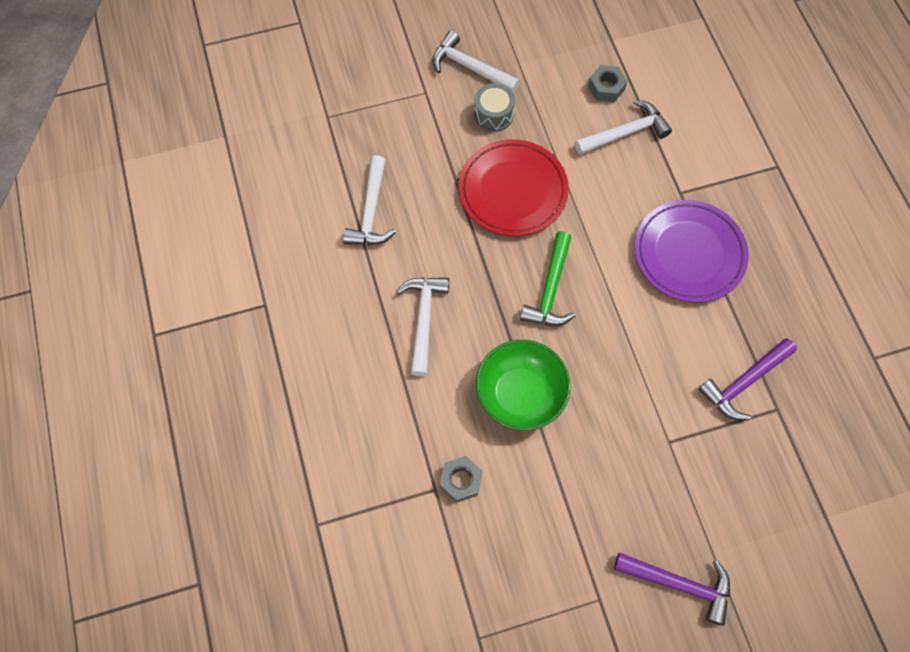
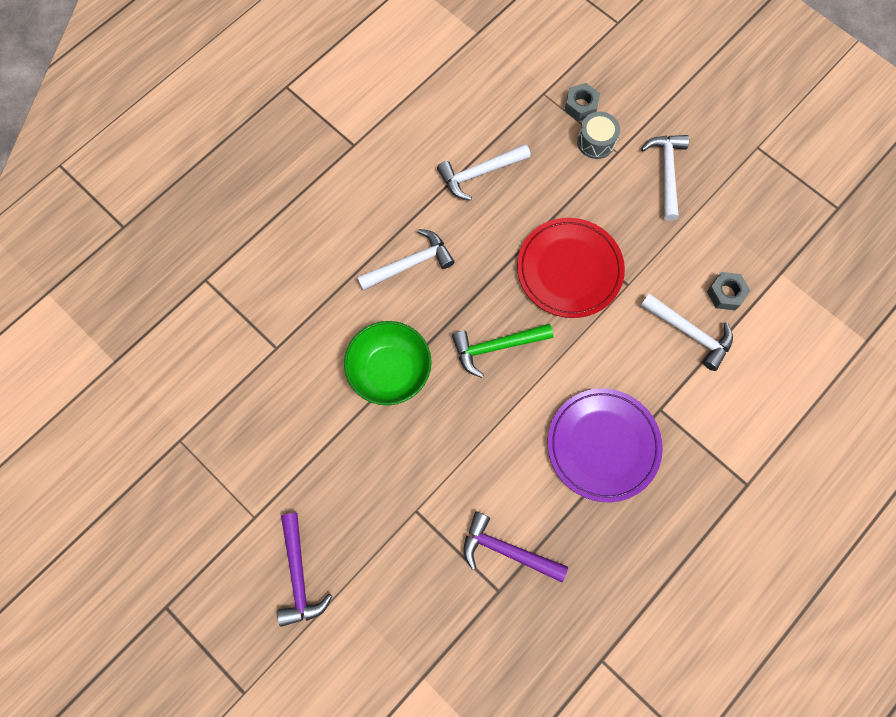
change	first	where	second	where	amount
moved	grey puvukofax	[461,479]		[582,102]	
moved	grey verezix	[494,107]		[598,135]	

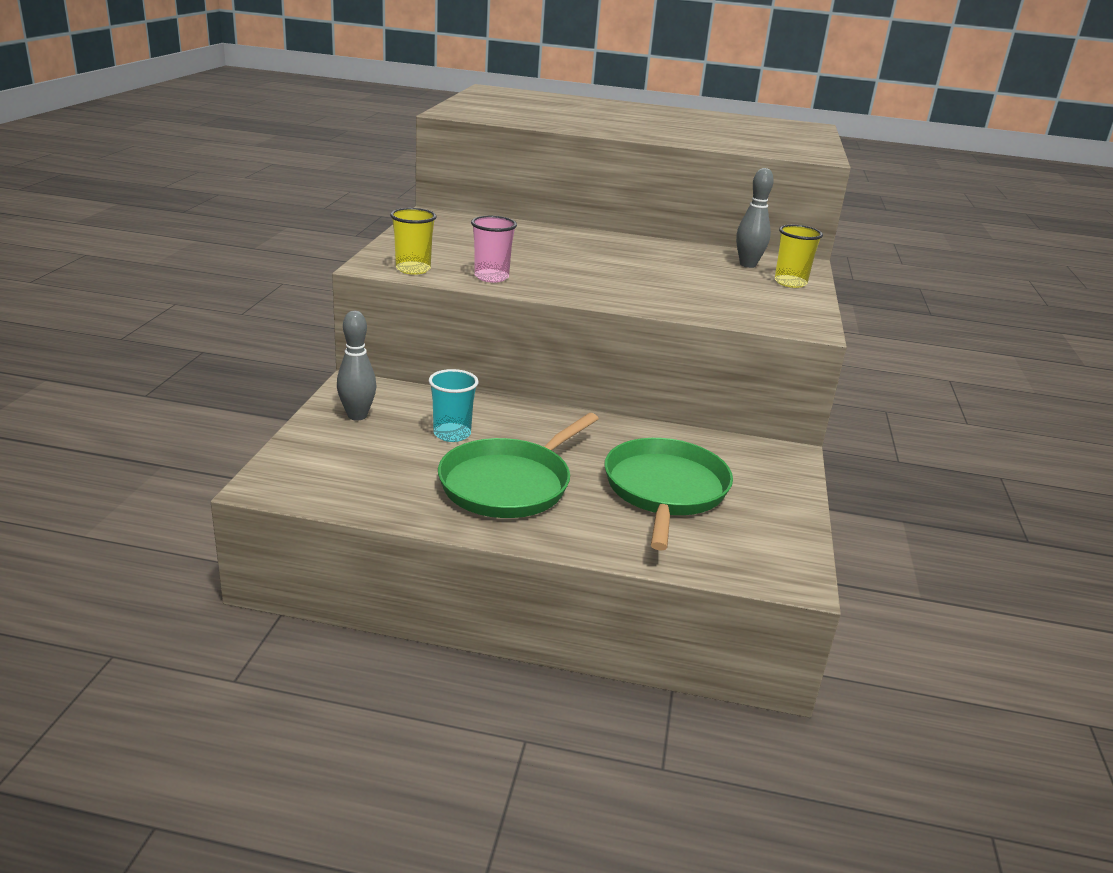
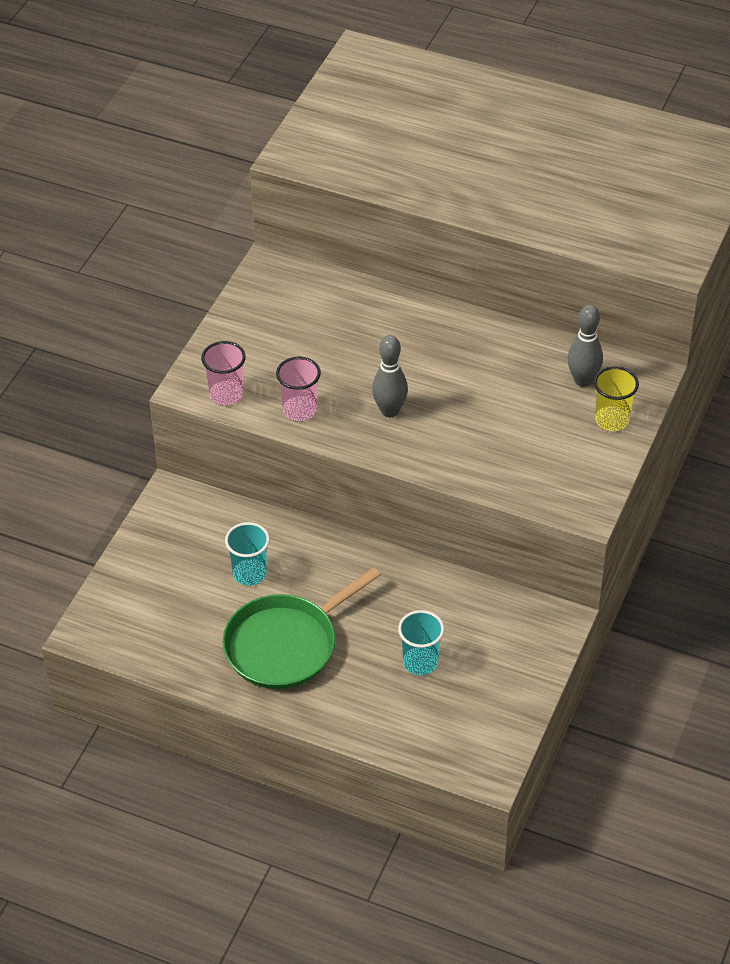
change	first	where	second	where	amount
moved	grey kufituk	[356,366]		[390,376]	
replaced	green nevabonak	[668,494]	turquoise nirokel	[421,642]	
recoloured	yellow nirokel	[413,241]	pink nirokel	[223,373]	

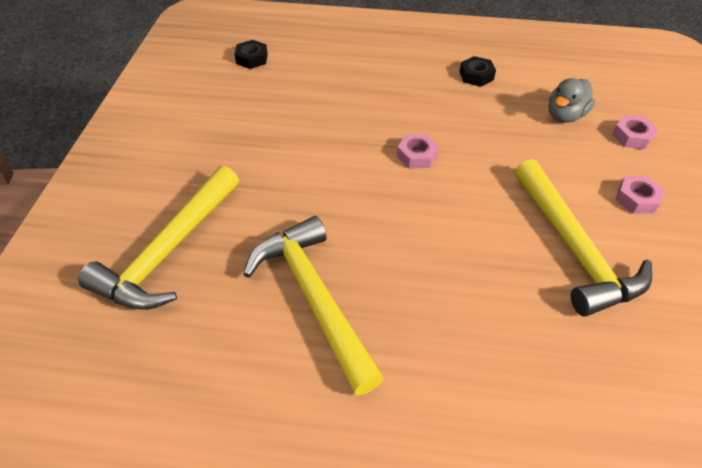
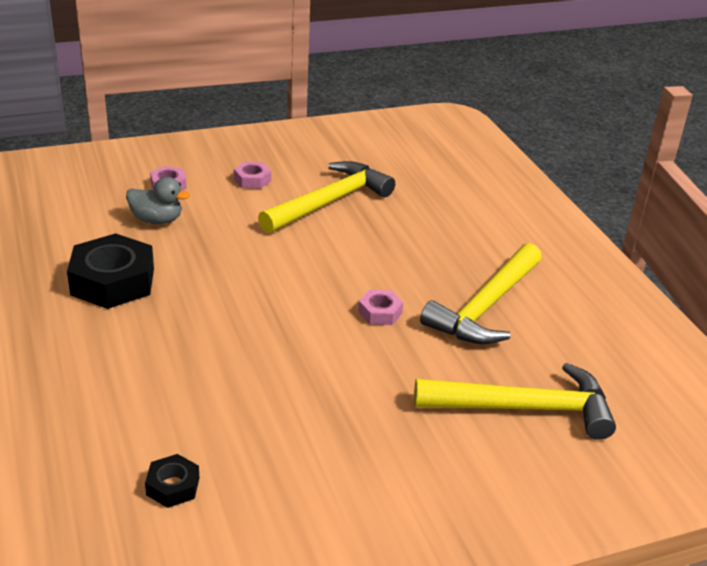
change	first	where	second	where	amount
moved	pink puvukofax	[418,151]		[380,307]	
resized	black puvukofax	[477,71]		[110,271]	x2.04

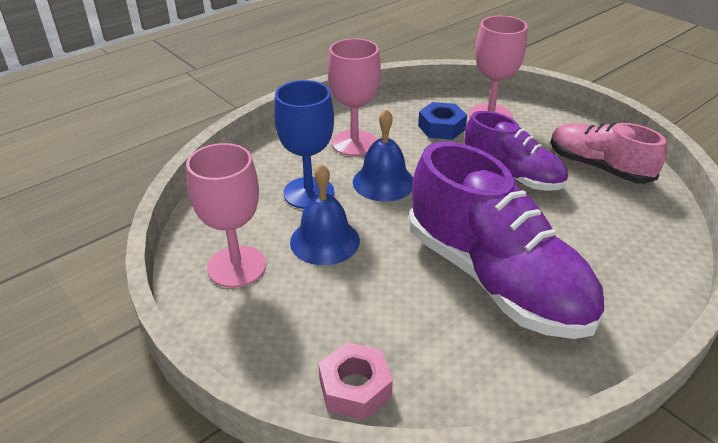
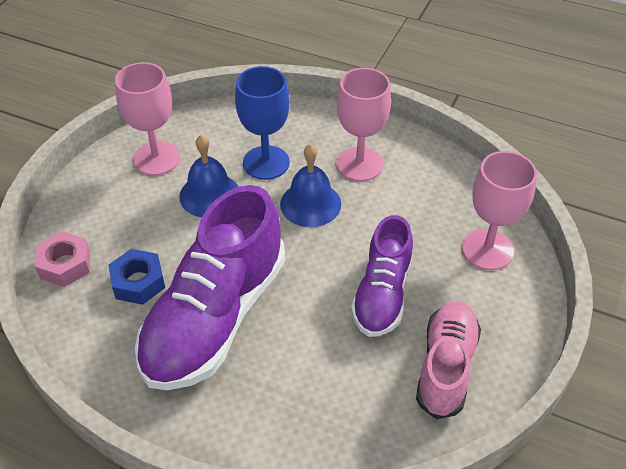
change	first	where	second	where	amount
moved	blue puvukofax	[442,121]		[136,277]	

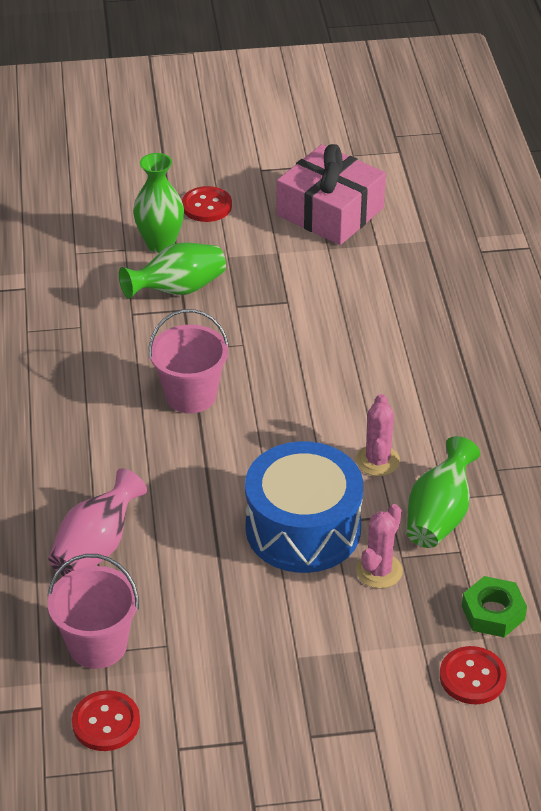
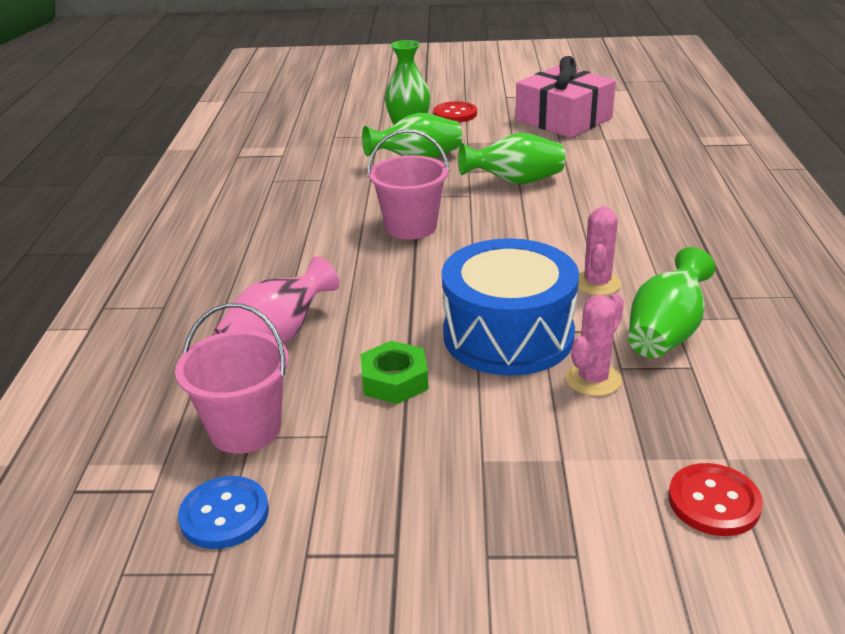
change	first	where	second	where	amount
added			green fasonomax	[511,158]	
moved	green puvukofax	[494,606]		[394,372]	
recoloured	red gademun	[106,720]	blue gademun	[223,512]	

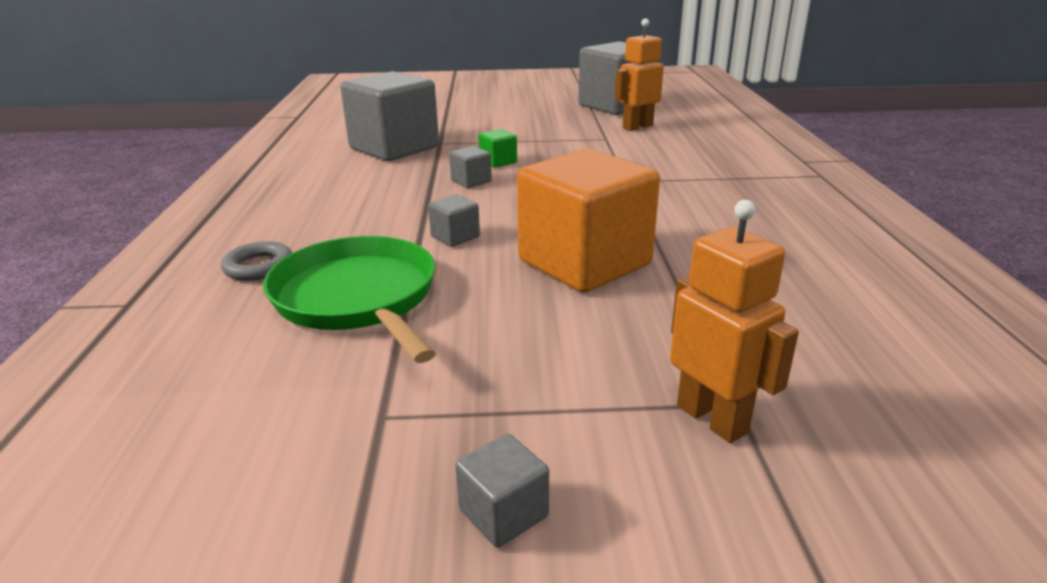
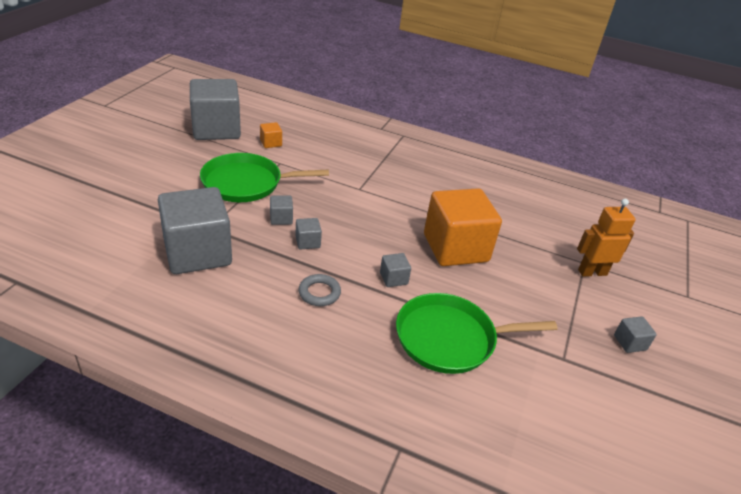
change	first	where	second	where	amount
added			green nevabonak	[264,177]	
moved	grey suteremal	[256,261]		[320,290]	
replaced	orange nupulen	[639,75]	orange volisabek	[271,135]	
recoloured	green volisabek	[497,148]	grey volisabek	[281,210]	

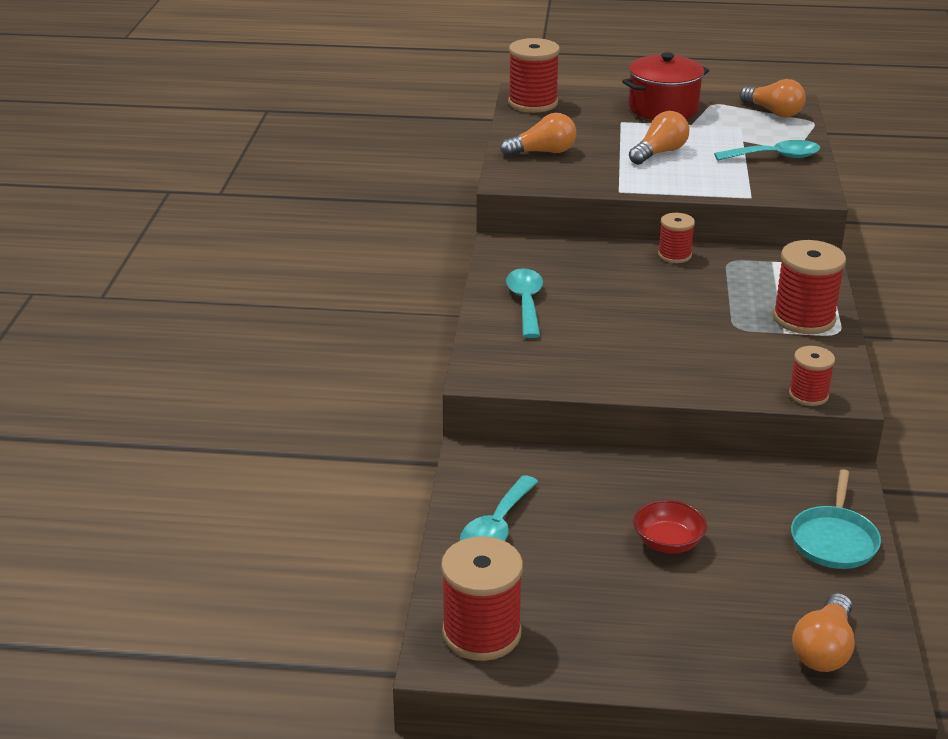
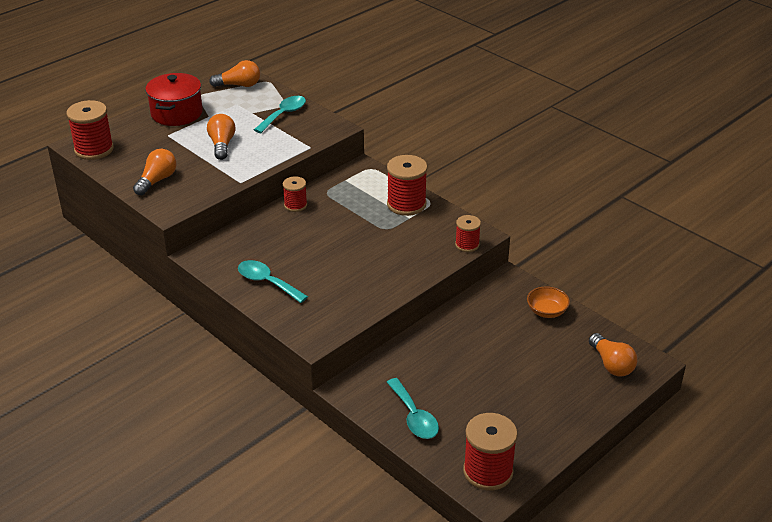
change	first	where	second	where	amount
removed	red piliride	[670,526]			
replaced	turquoise nevabonak	[836,519]	orange piliride	[548,302]	

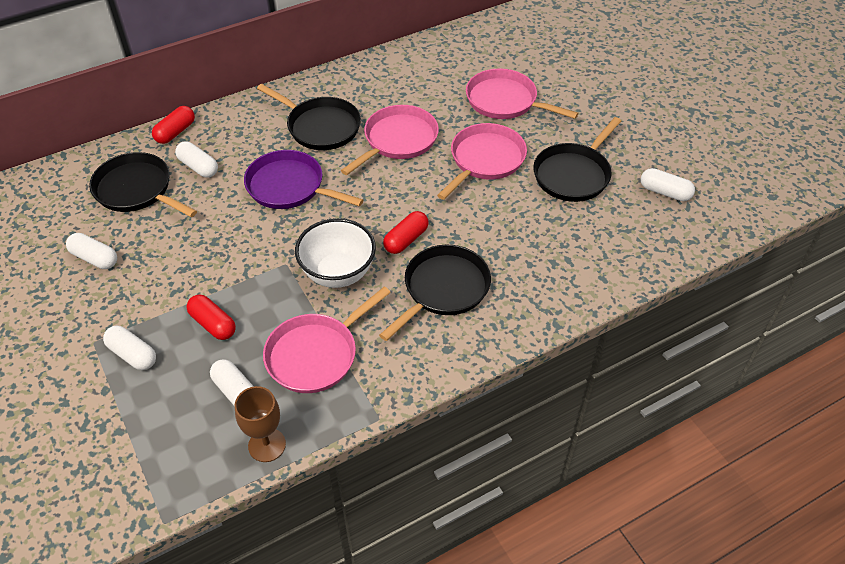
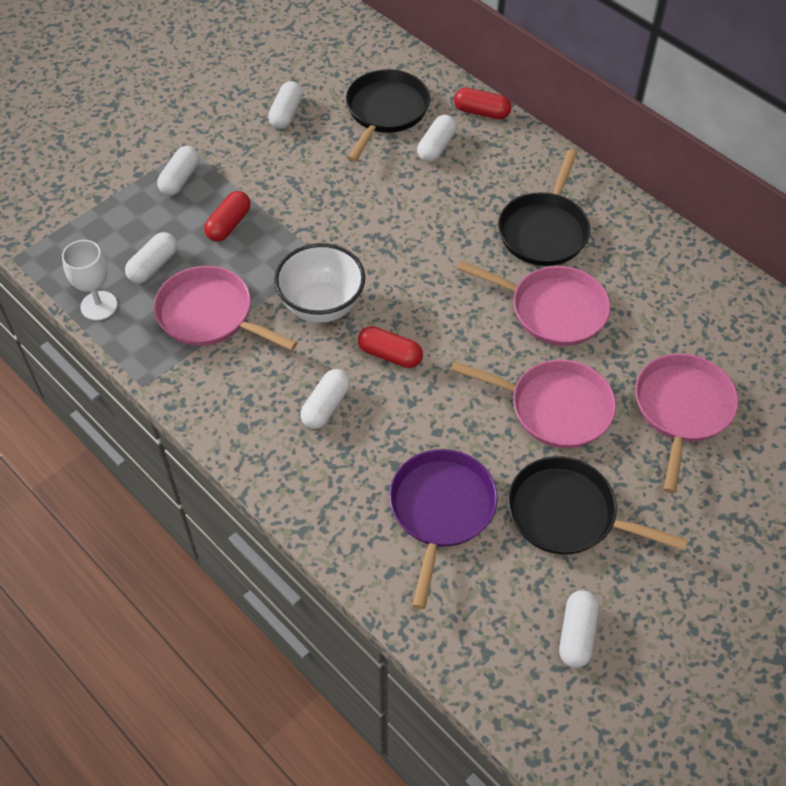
change	first	where	second	where	amount
moved	purple nevabonak	[303,179]		[443,529]	
replaced	black nevabonak	[435,293]	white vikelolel	[325,399]	
recoloured	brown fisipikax	[260,424]	white fisipikax	[89,280]	

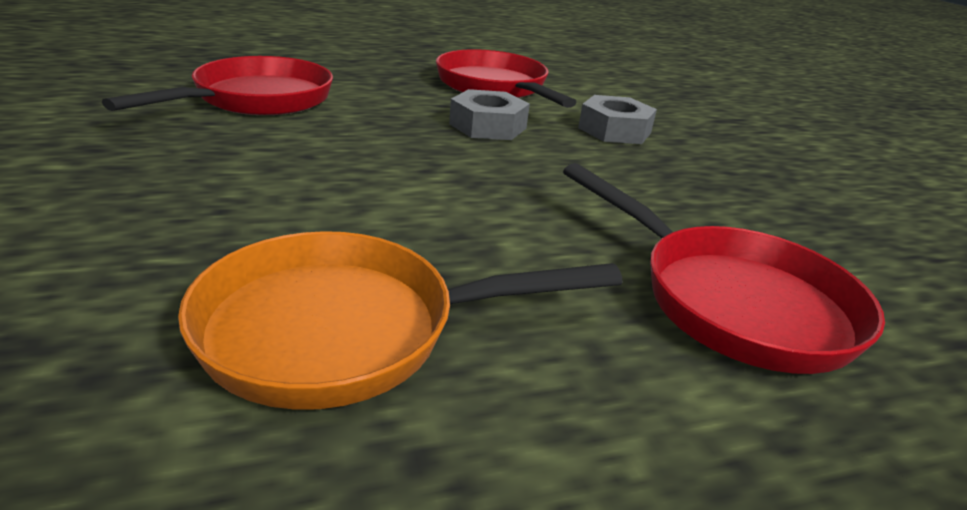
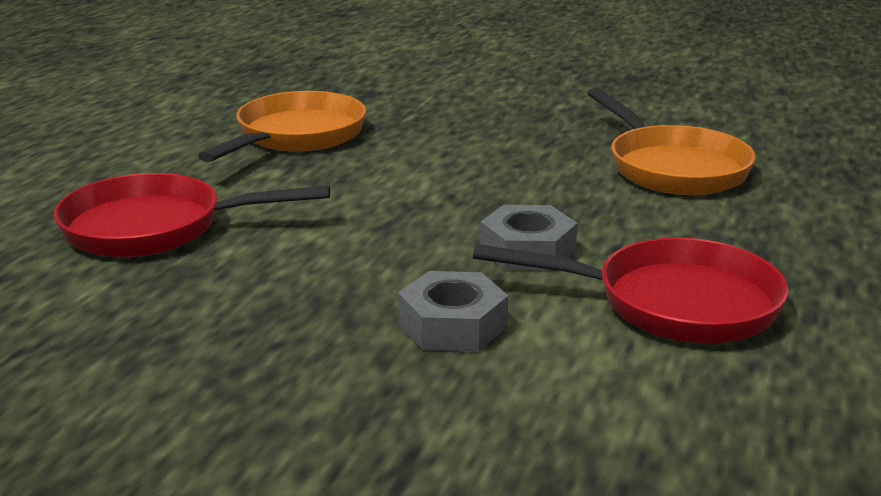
change	first	where	second	where	amount
recoloured	red nevabonak	[217,85]	orange nevabonak	[671,141]	

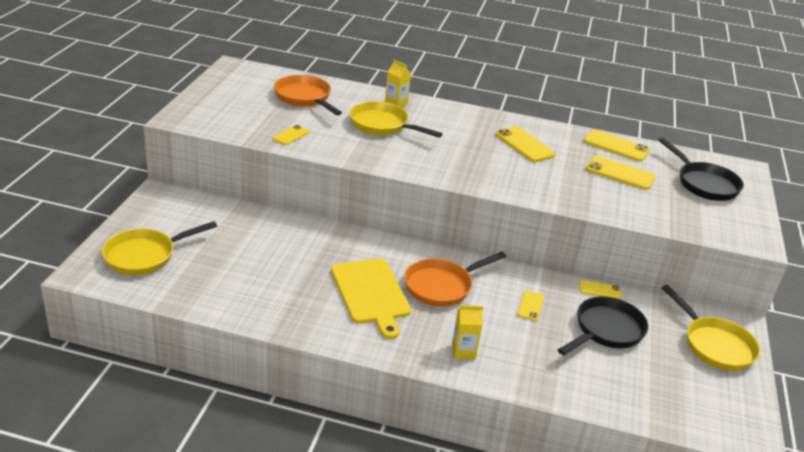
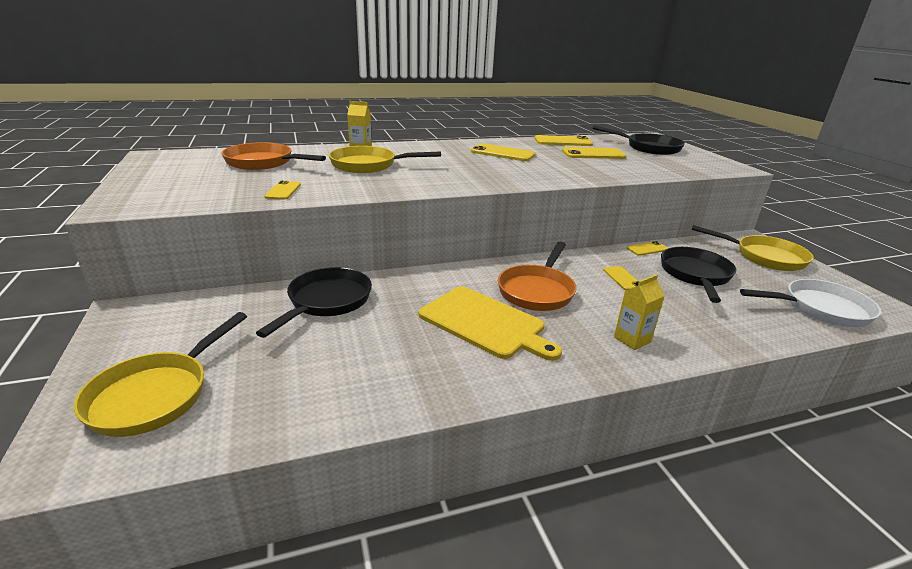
change	first	where	second	where	amount
added			black nevabonak	[314,302]	
added			white nevabonak	[810,303]	

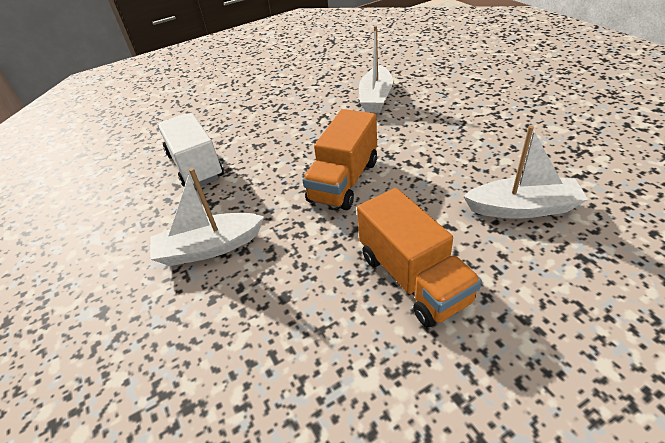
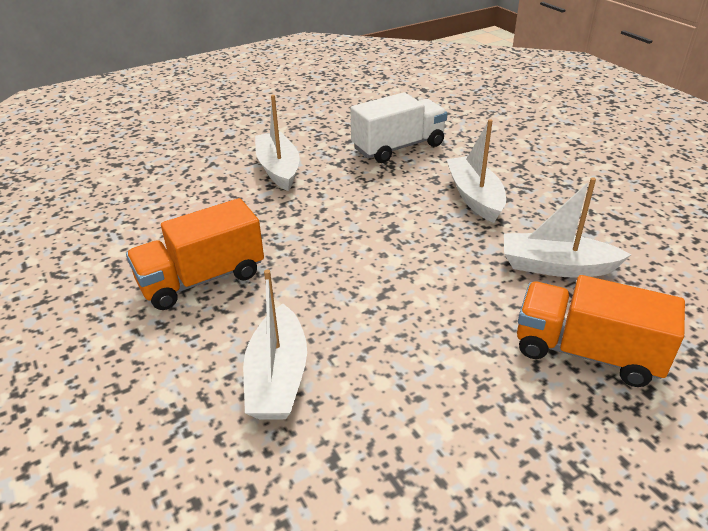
change	first	where	second	where	amount
added			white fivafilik	[476,171]	
moved	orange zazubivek	[339,159]		[601,331]	

